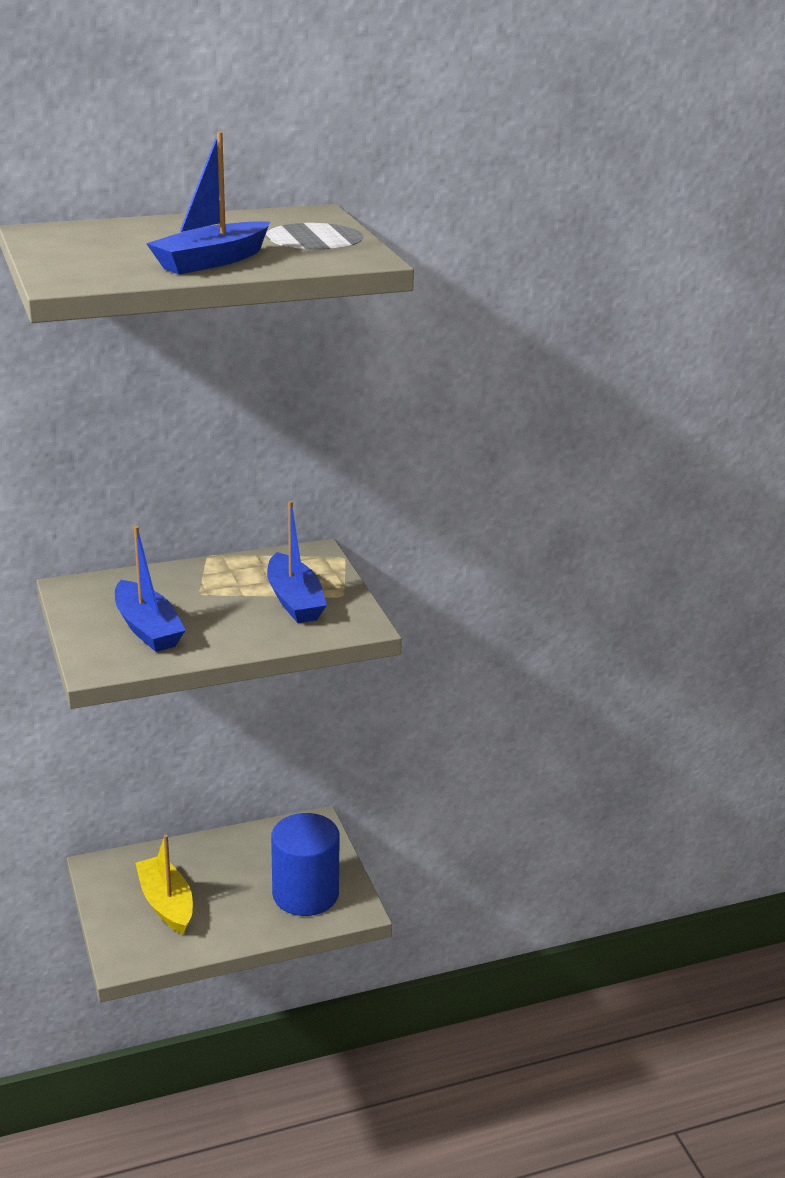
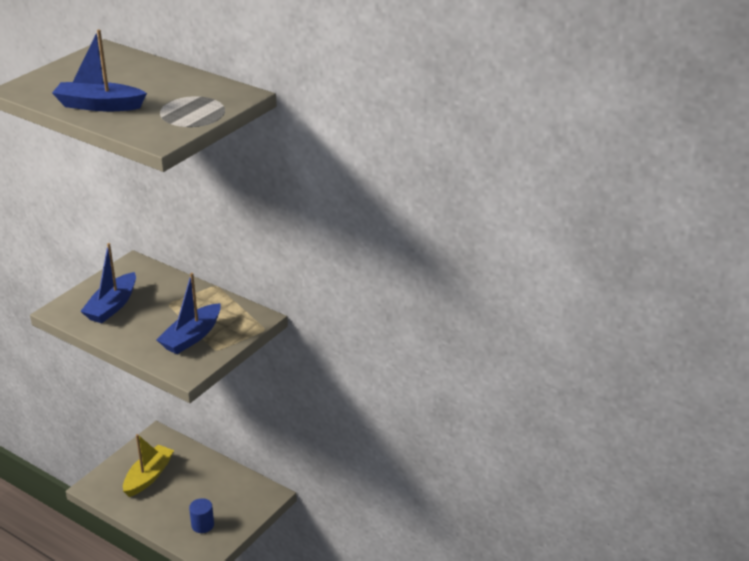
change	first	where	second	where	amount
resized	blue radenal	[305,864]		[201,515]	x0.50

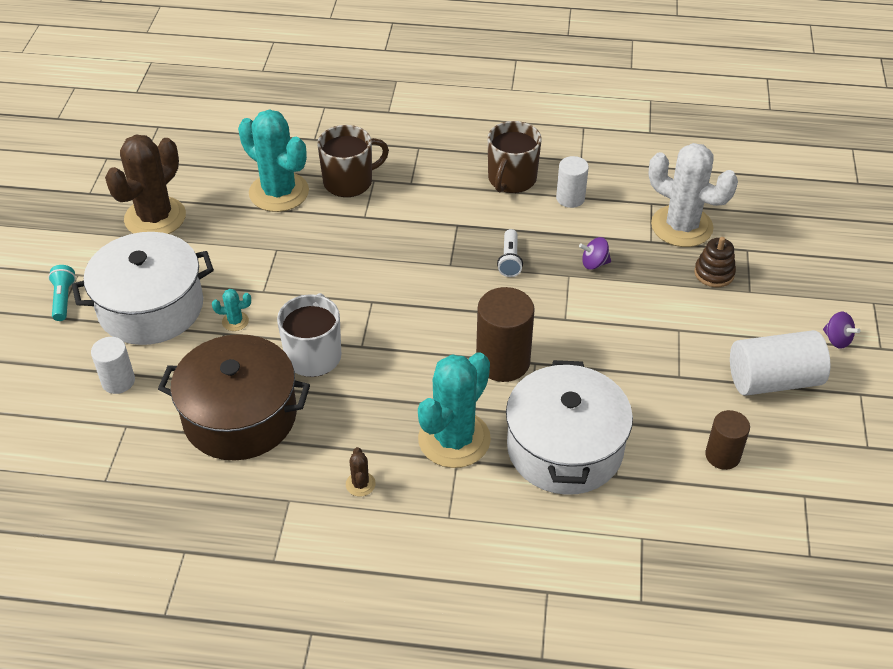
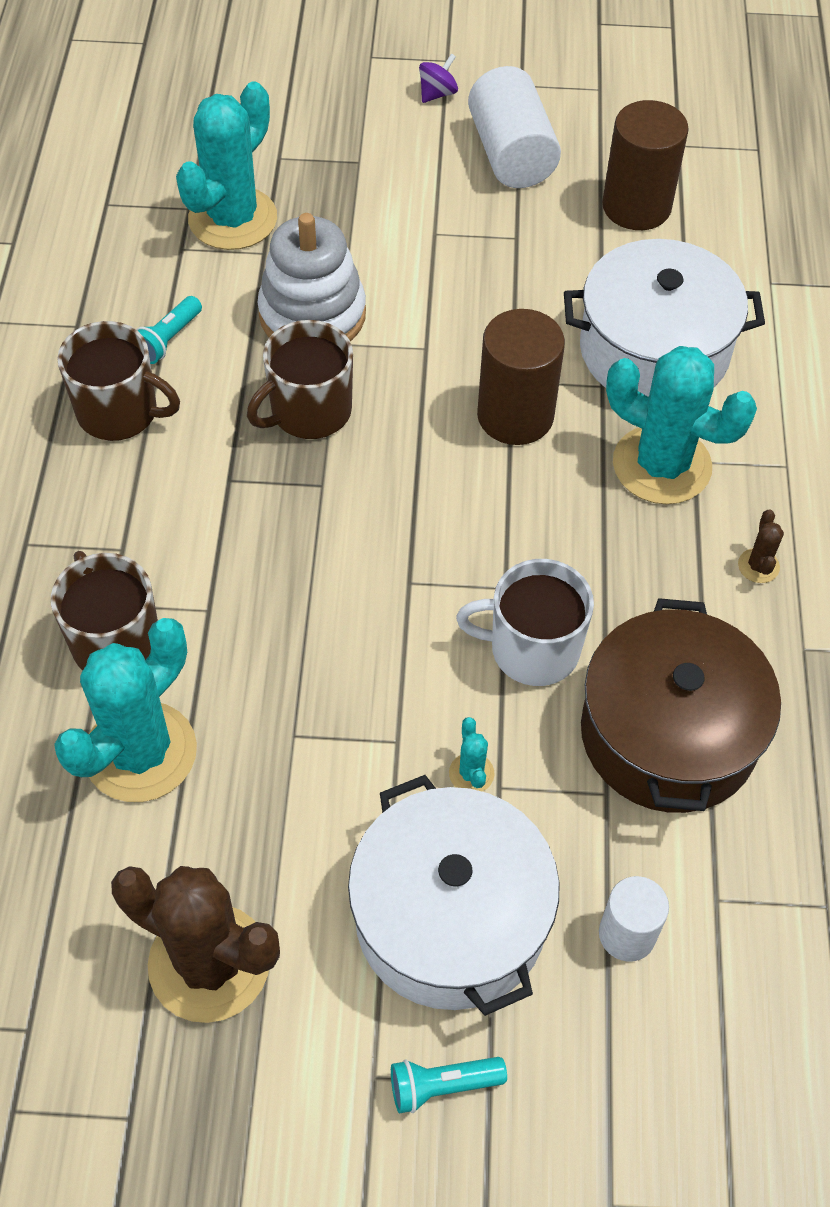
change	first	where	second	where	amount
removed	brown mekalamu	[715,262]			
replaced	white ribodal	[510,253]	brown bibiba	[300,379]	
replaced	white radenal	[572,182]	turquoise ribodal	[169,330]	
replaced	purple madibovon	[595,253]	white mekalamu	[311,277]	
recoloured	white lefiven	[693,195]	turquoise lefiven	[226,166]	
turned	brown lefiven	[361,471]		[761,546]	75 degrees counterclockwise
resized	brown radenal	[727,440]		[645,165]	x1.65

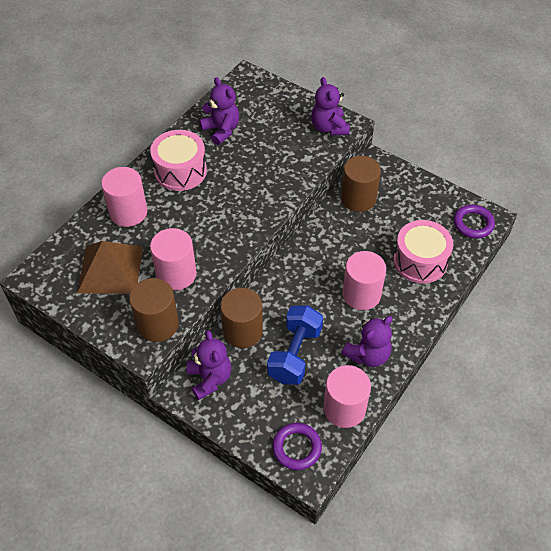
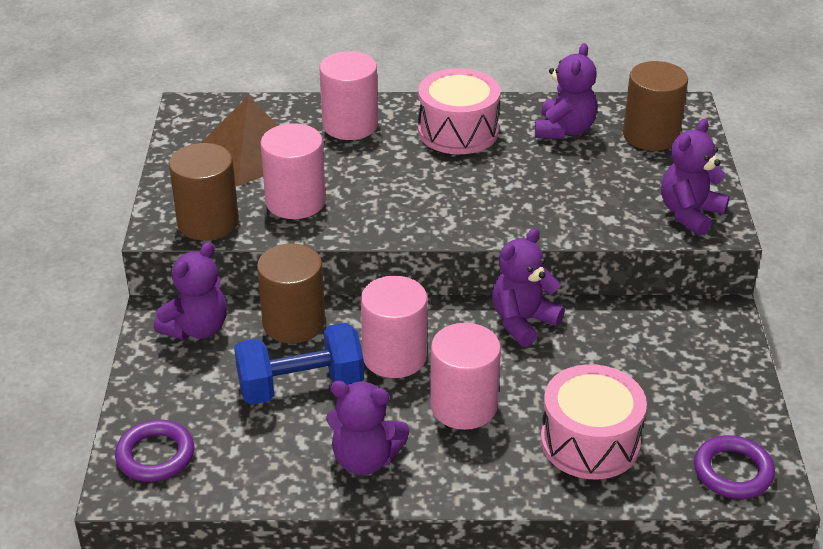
change	first	where	second	where	amount
added			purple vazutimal	[528,287]	
moved	pink radenal	[347,396]		[394,327]	
moved	brown radenal	[361,184]		[655,106]	

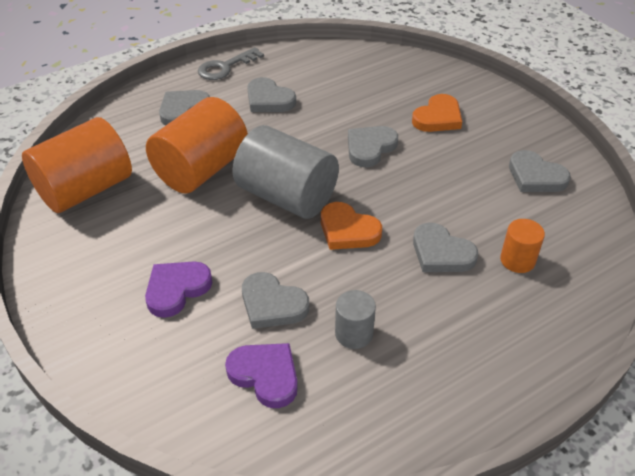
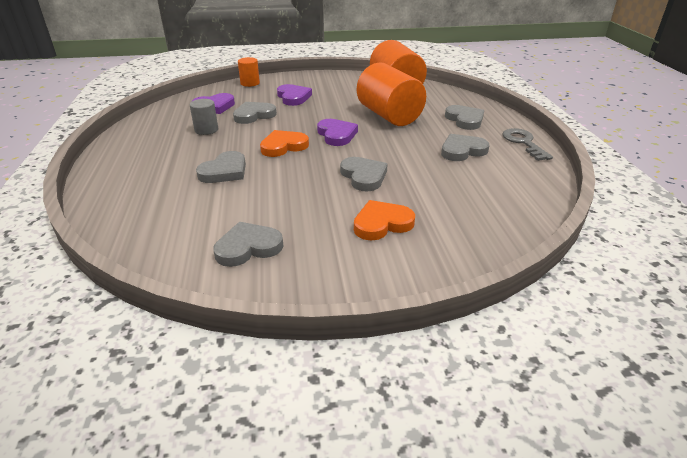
change	first	where	second	where	amount
moved	orange radenal	[522,246]		[249,72]	
replaced	grey radenal	[285,172]	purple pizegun	[337,132]	
turned	orange pizegun	[437,113]		[384,220]	90 degrees clockwise
turned	grey pizegun	[445,247]		[221,167]	150 degrees clockwise

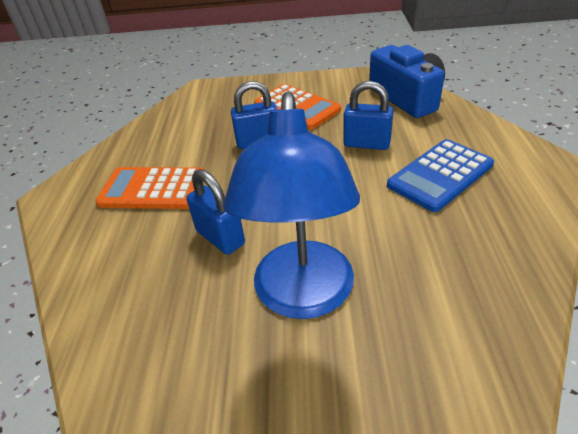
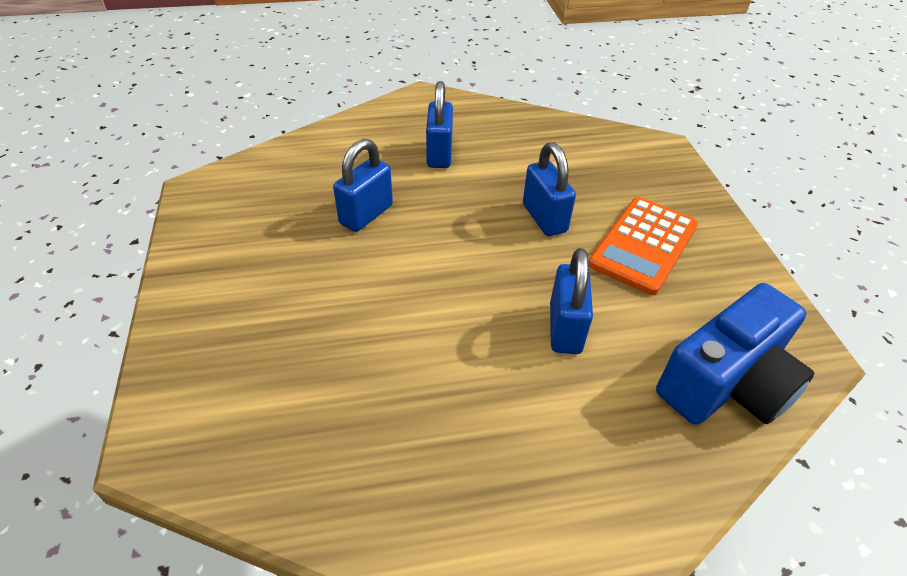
change	first	where	second	where	amount
removed	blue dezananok	[291,205]			
removed	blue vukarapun	[440,175]			
replaced	orange vukarapun	[149,188]	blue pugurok	[439,124]	

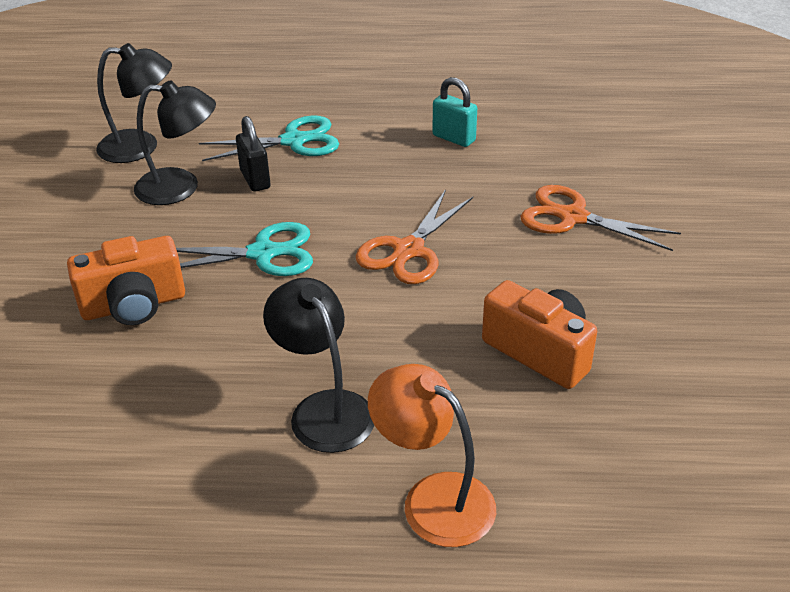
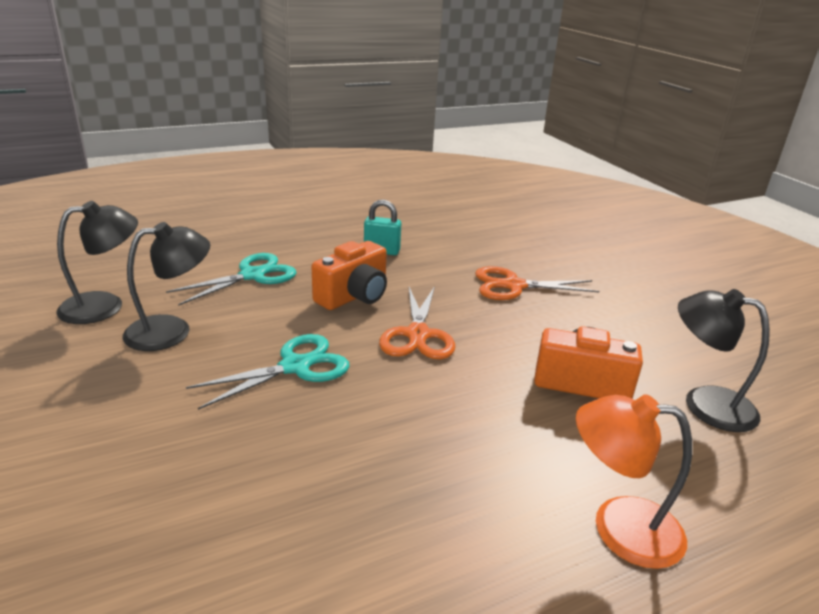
change	first	where	second	where	amount
removed	black pugurok	[253,154]			
moved	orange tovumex	[126,280]		[349,275]	
moved	black dezananok	[318,365]		[724,360]	

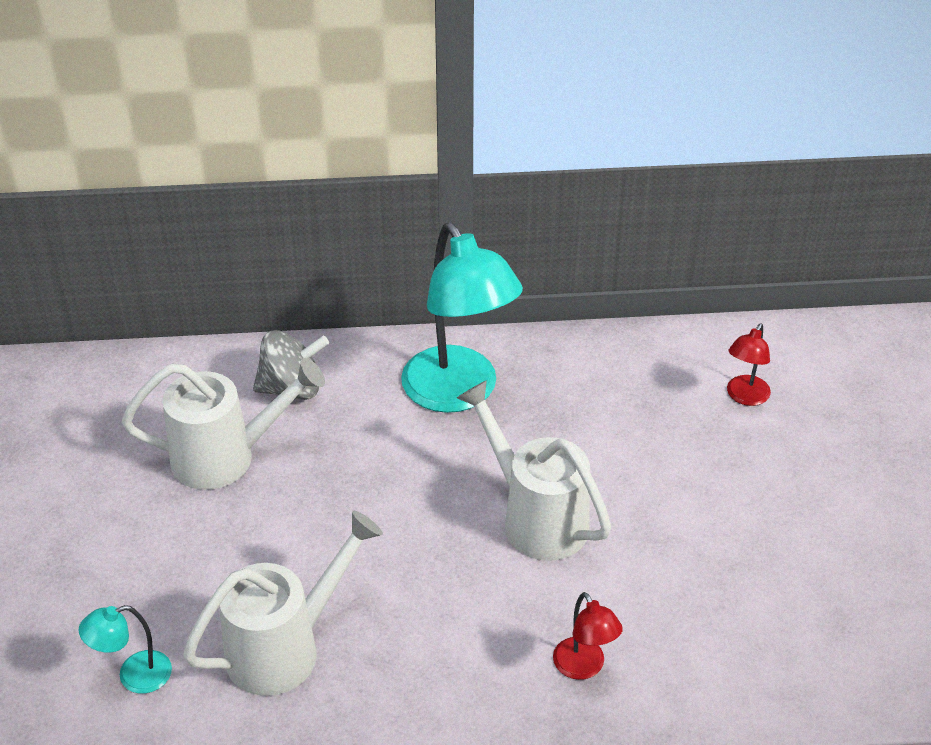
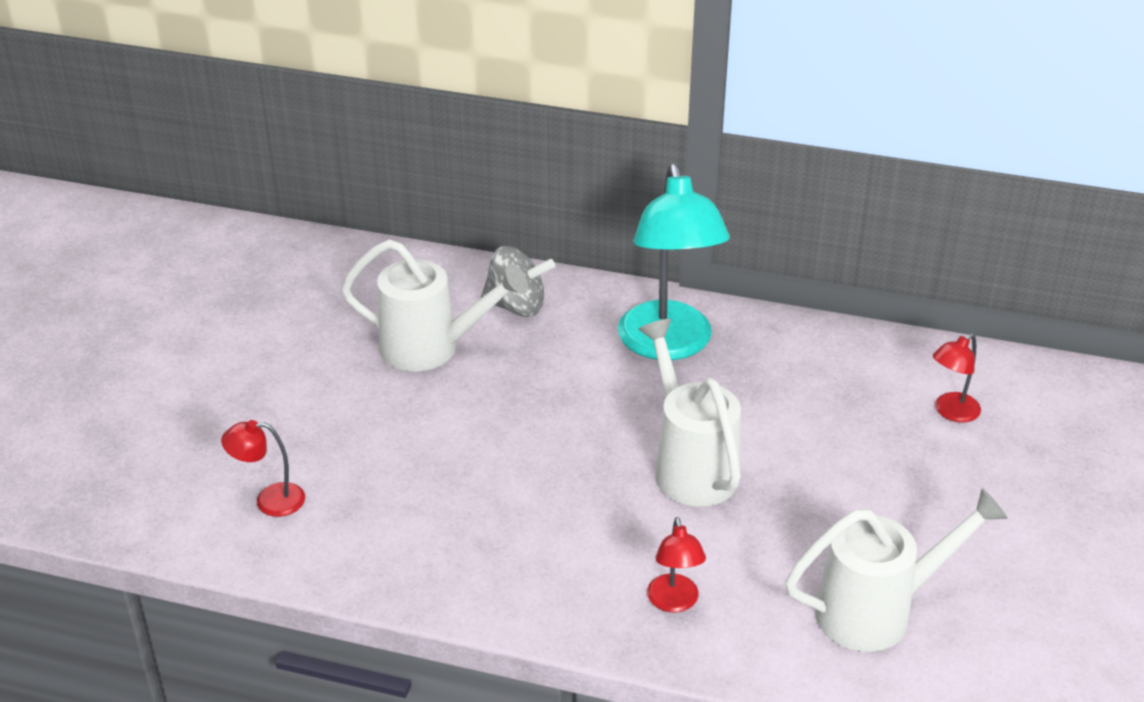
change	first	where	second	where	amount
moved	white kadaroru	[283,603]		[896,570]	
recoloured	turquoise dezananok	[125,649]	red dezananok	[263,468]	

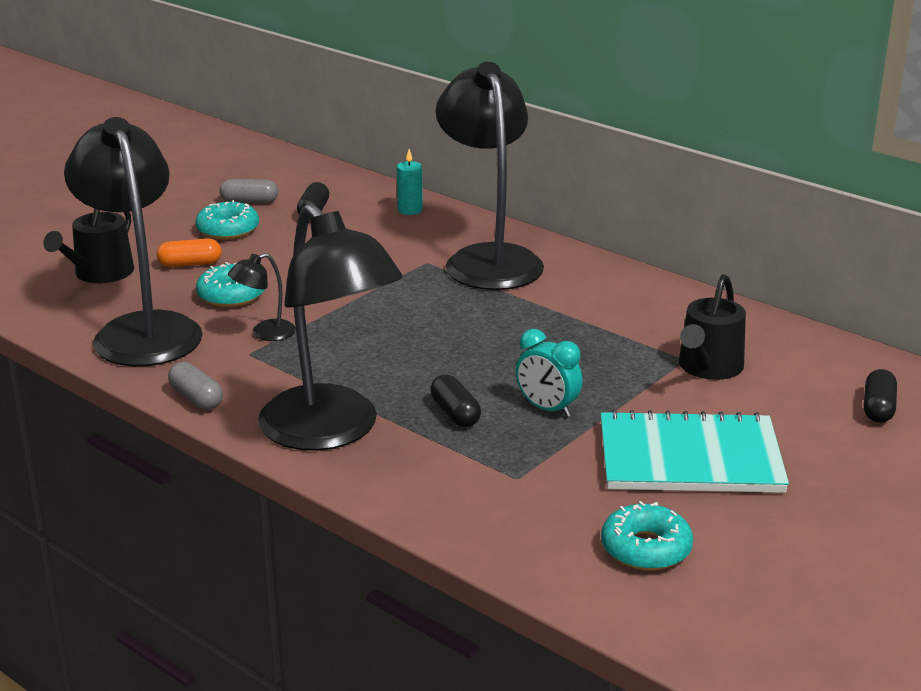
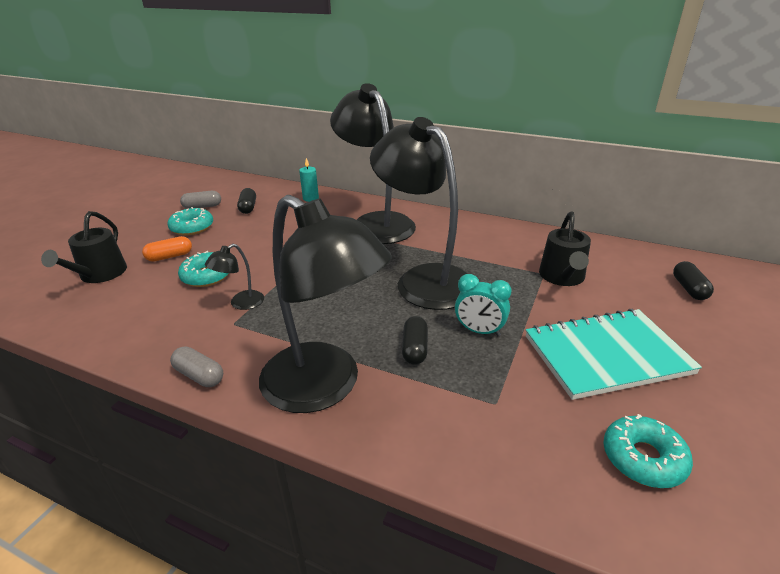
change	first	where	second	where	amount
moved	black dezananok	[133,241]		[418,213]	
turned	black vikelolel	[455,401]		[415,340]	45 degrees clockwise

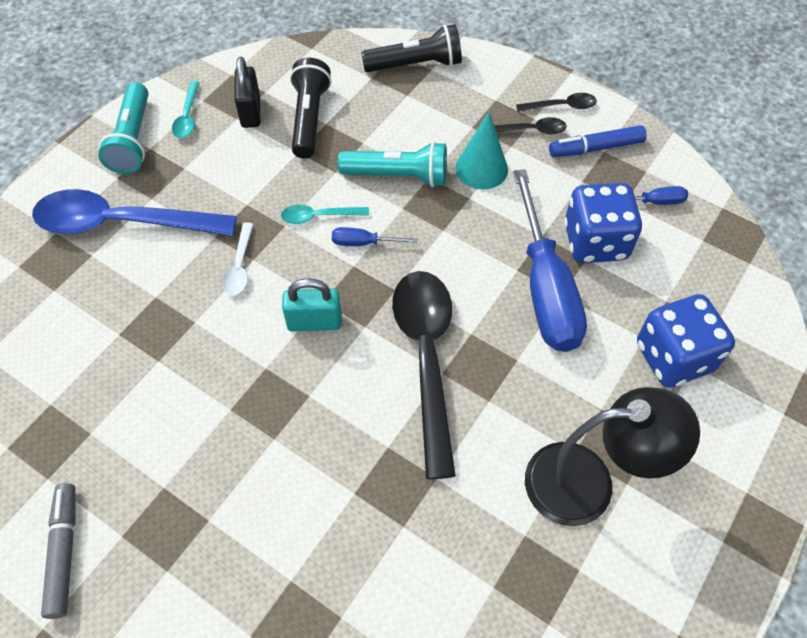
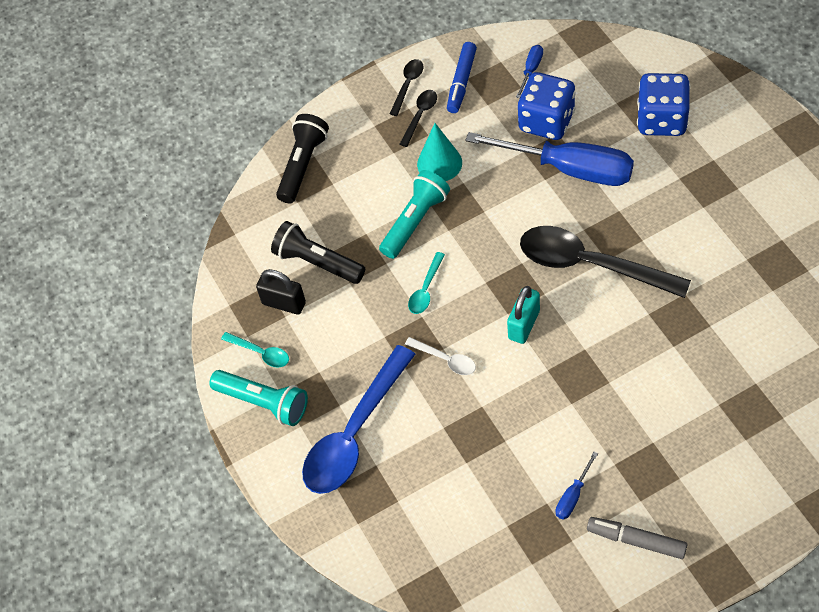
change	first	where	second	where	amount
removed	black dezananok	[612,456]			
moved	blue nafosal	[374,236]		[577,486]	

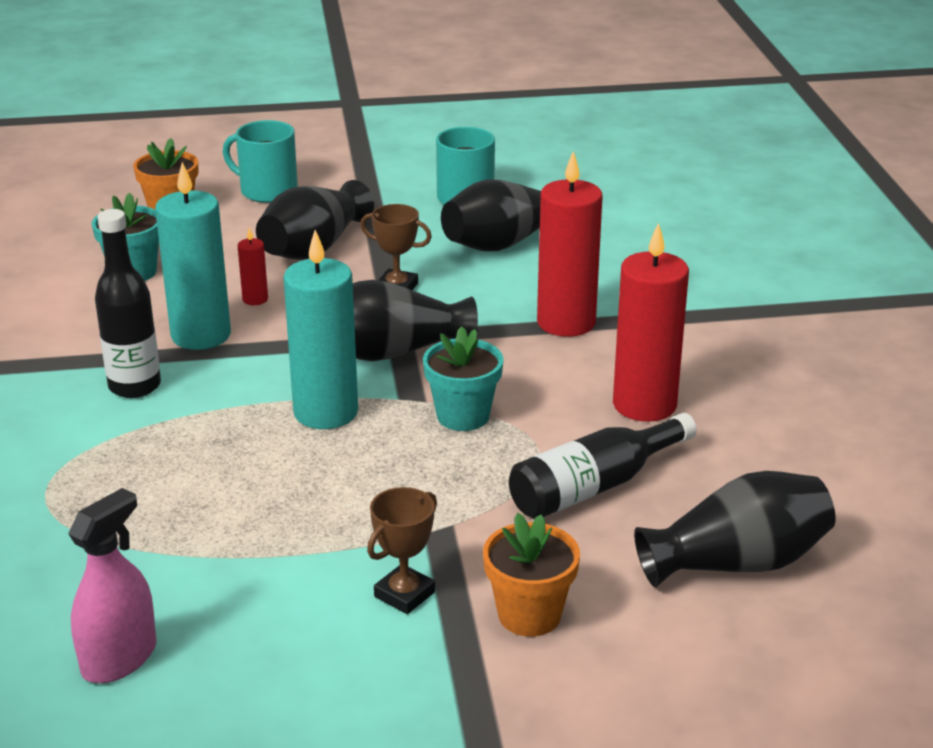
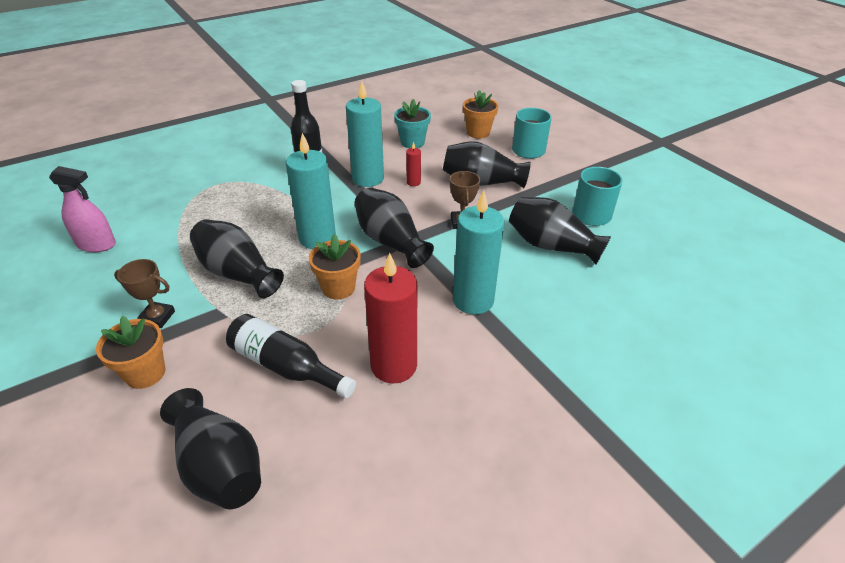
change	first	where	second	where	amount
added			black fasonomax	[237,258]	
recoloured	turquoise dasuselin	[463,378]	orange dasuselin	[335,267]	
recoloured	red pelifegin	[570,244]	turquoise pelifegin	[478,253]	

